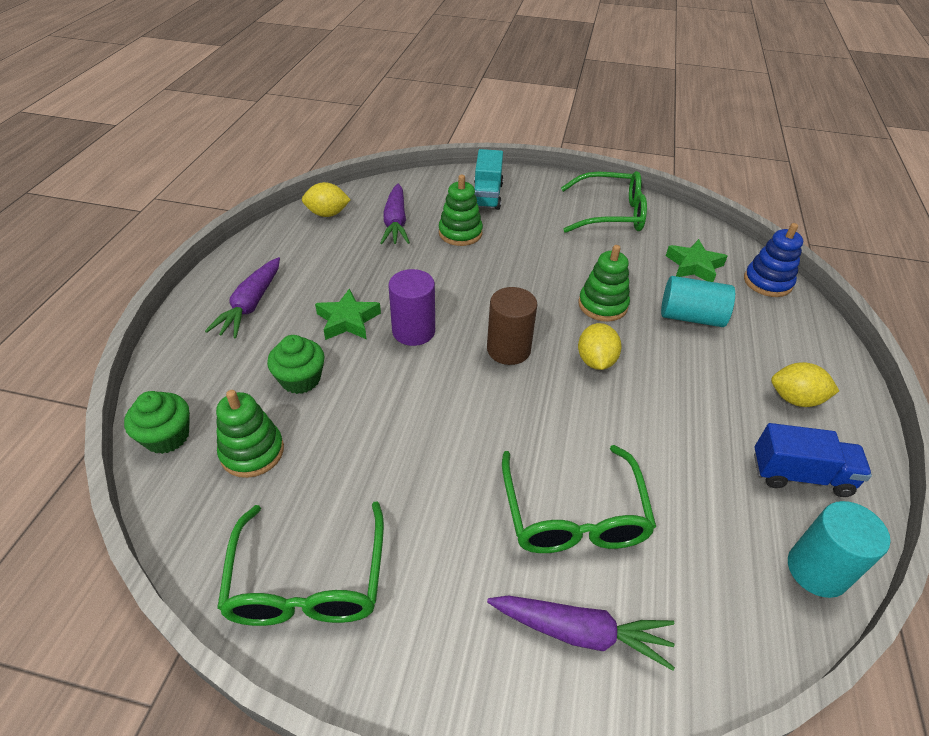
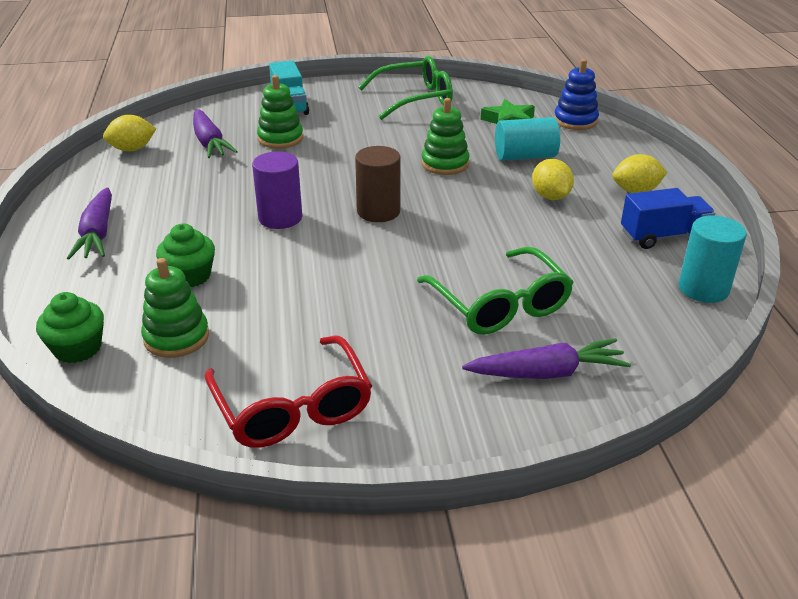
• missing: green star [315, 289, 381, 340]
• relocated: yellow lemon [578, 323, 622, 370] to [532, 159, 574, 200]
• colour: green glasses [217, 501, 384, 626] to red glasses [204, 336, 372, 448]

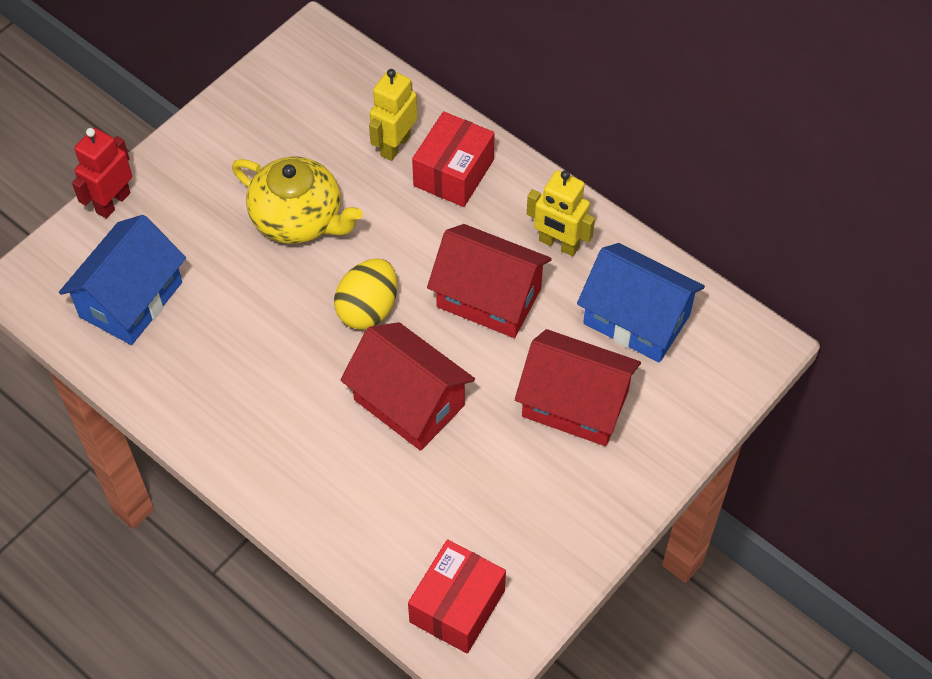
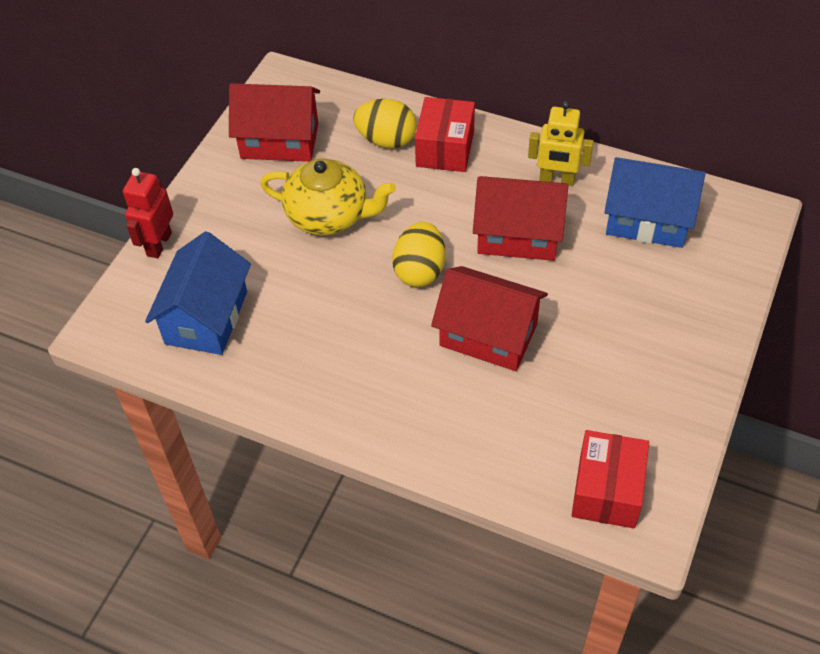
• relocated: red house [515, 329, 641, 446] to [229, 83, 320, 162]
• exchanged: yellow robot [369, 69, 418, 161] to yellow egg [353, 99, 417, 148]

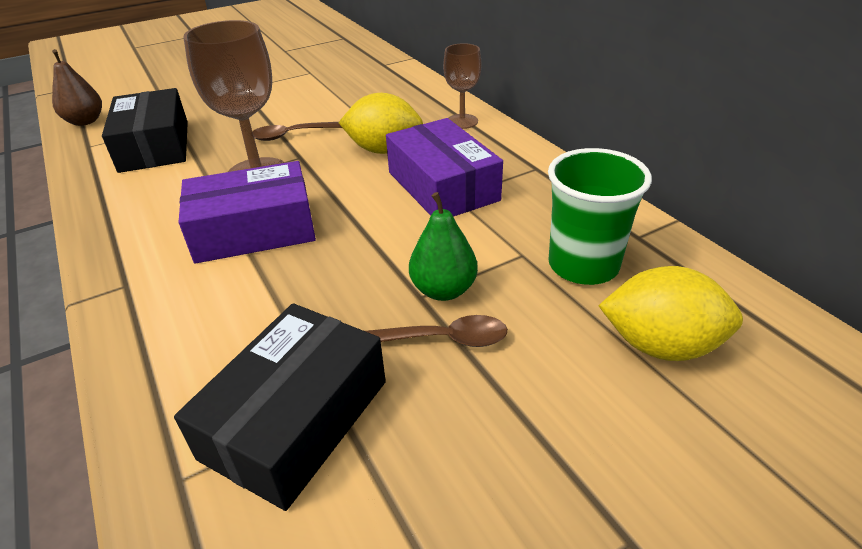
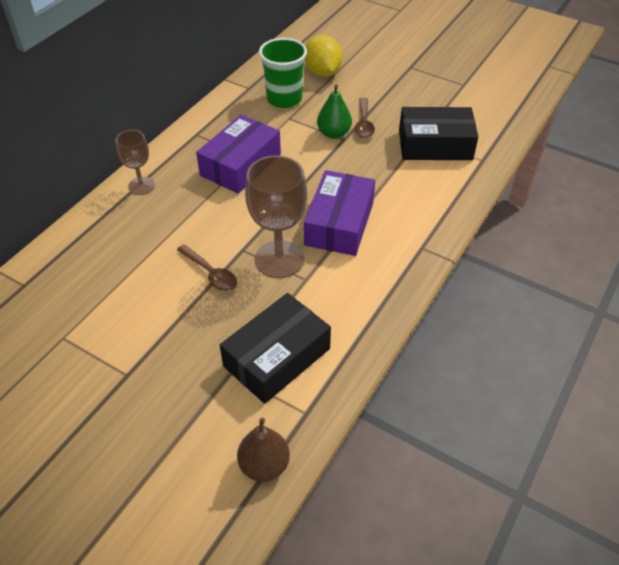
• missing: yellow lemon [338, 93, 423, 154]
• spun: purple box [179, 161, 316, 264] = [304, 170, 375, 256] 60 degrees clockwise
• spun: brown spoon [366, 315, 508, 347] = [355, 98, 375, 138] 150 degrees counterclockwise

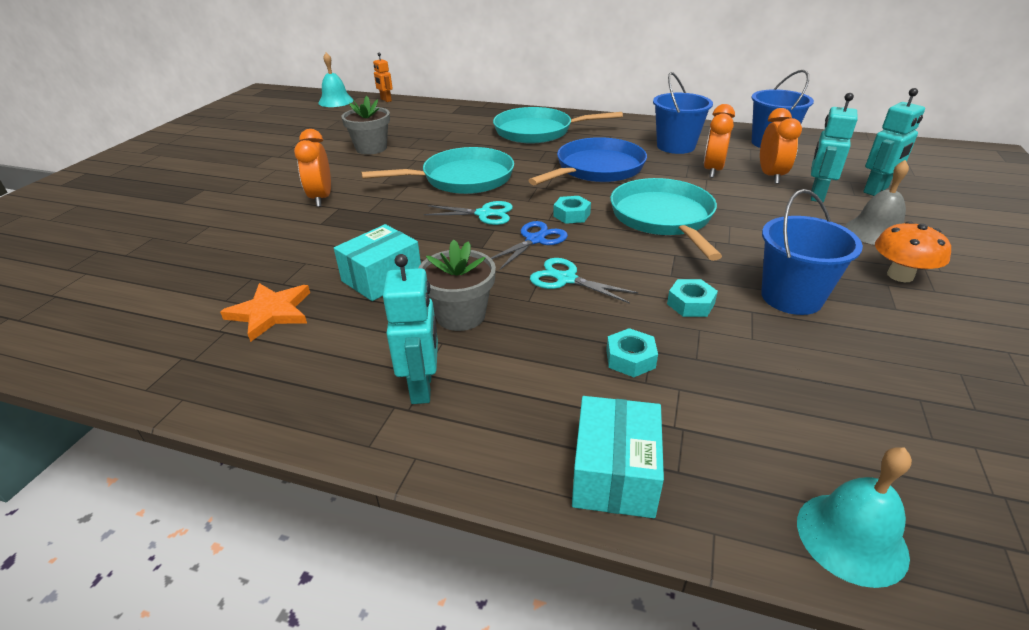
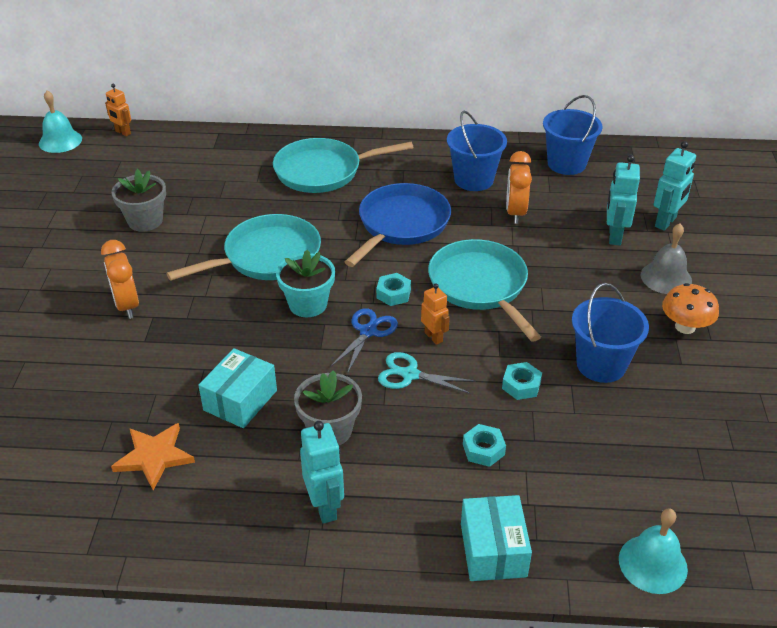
• missing: orange clock [760, 108, 802, 184]
• appeared: orange robot [421, 283, 450, 345]
• exchanged: turquoise scissors [424, 201, 513, 225] to turquoise flower pot [276, 250, 335, 317]

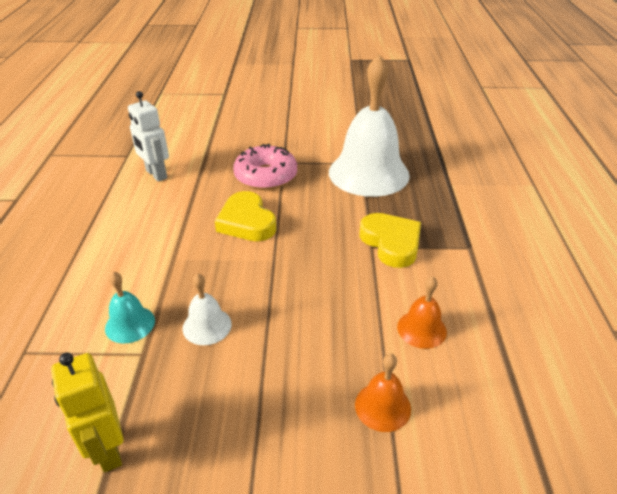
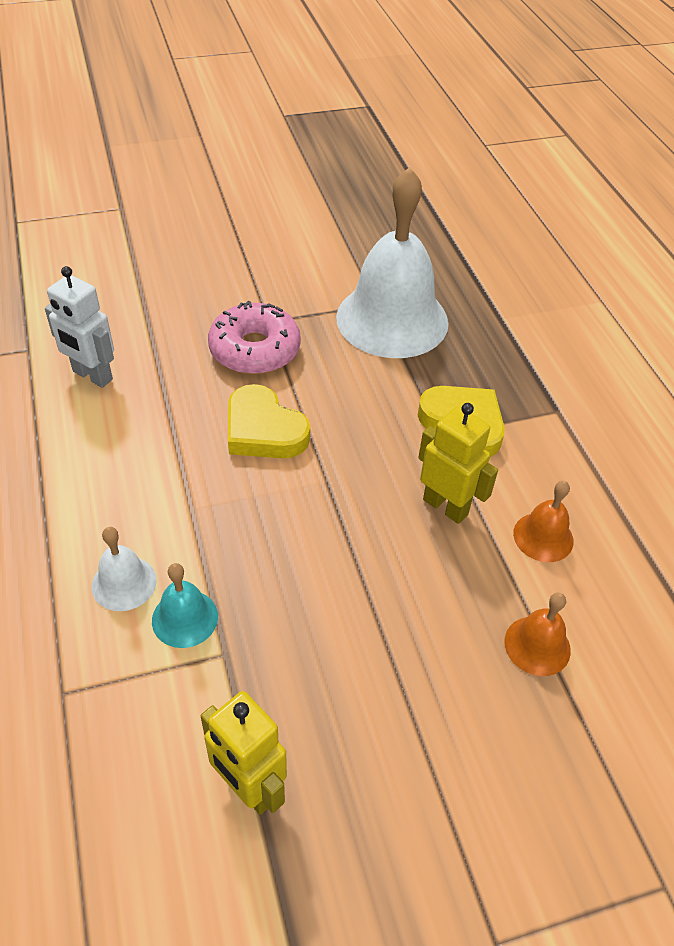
• appeared: yellow robot [418, 403, 498, 524]
• relocated: white bell [182, 273, 232, 345] to [92, 527, 157, 611]

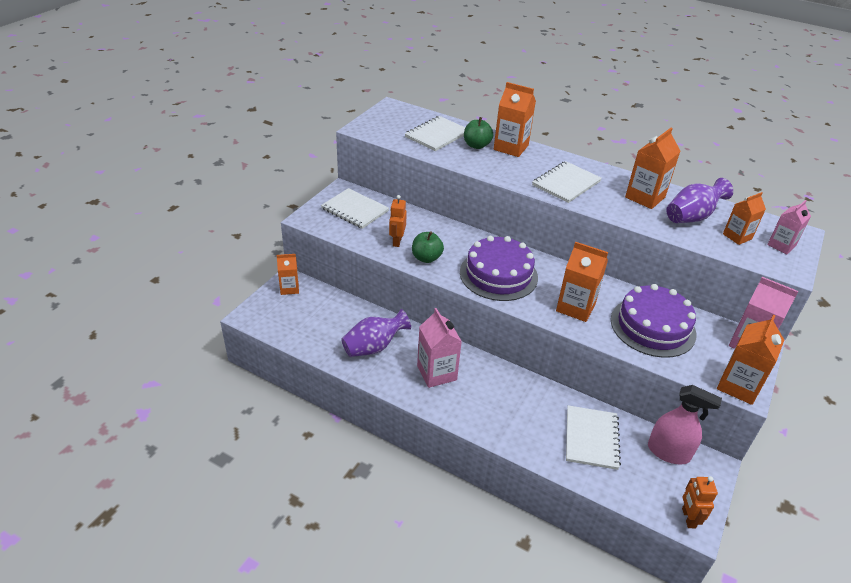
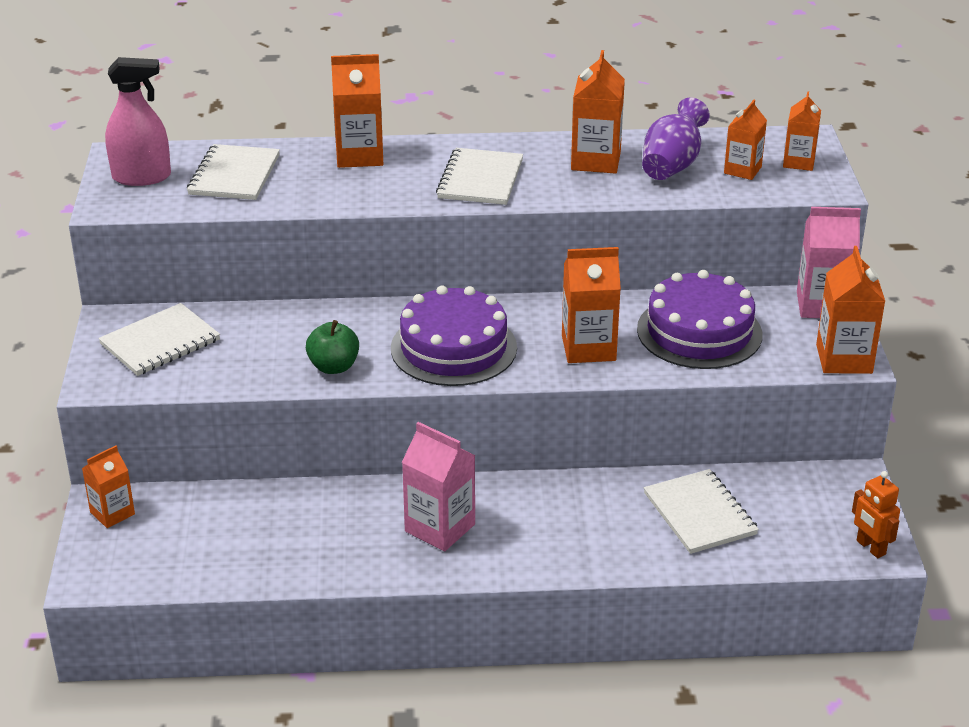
• missing: purple vase [341, 309, 411, 357]
• missing: orange robot [389, 195, 407, 247]
• missing: green apple [464, 117, 493, 149]
• relocated: pink spray bottle [648, 385, 722, 464] to [105, 57, 171, 186]
• colour: pink carton [767, 200, 811, 254] to orange carton [783, 91, 821, 171]
• spun: white notebook [321, 188, 389, 229] = [98, 303, 220, 376] 45 degrees counterclockwise

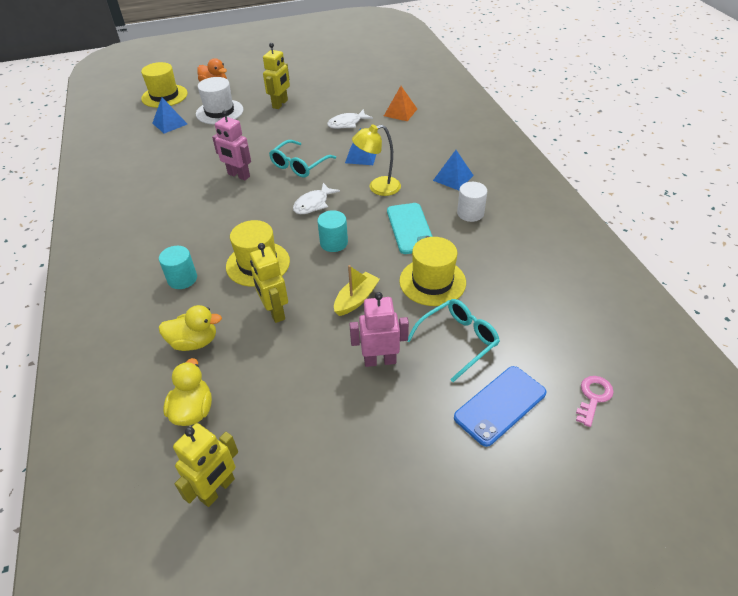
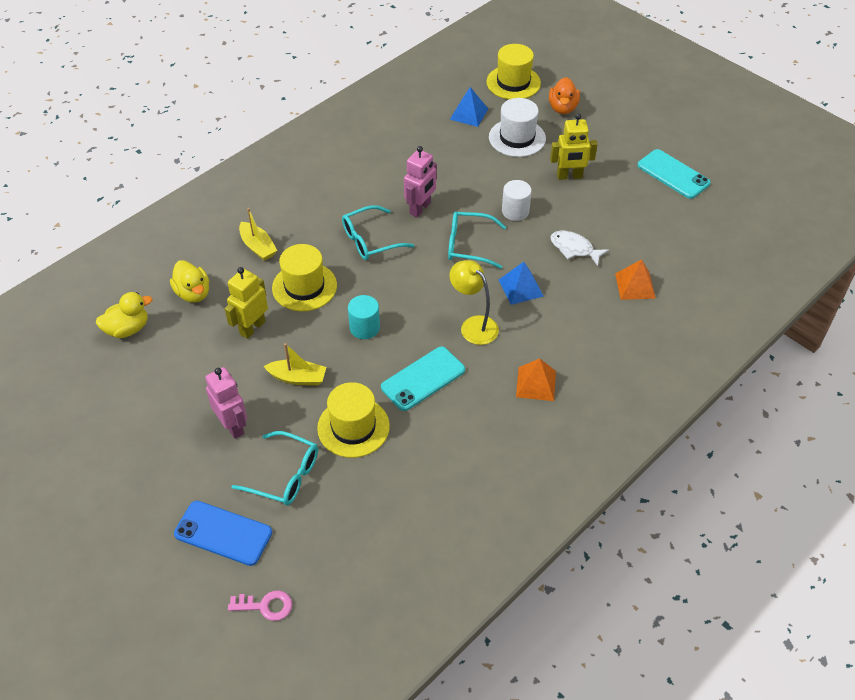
• missing: yellow robot [173, 423, 238, 507]
• missing: white fish [293, 183, 340, 214]
• appeared: turquoise glasses [342, 205, 414, 260]
• appeared: turquoise phone [637, 149, 711, 199]
• relocated: white cylinder [457, 182, 487, 222] to [502, 180, 532, 221]
• exchanged: turquoise cylinder [159, 246, 197, 289] to yellow boat [239, 208, 277, 261]
• colour: blue pyramid [433, 150, 474, 190] to orange pyramid [516, 358, 556, 401]
• spun: pink robot [212, 110, 251, 180] = [404, 146, 437, 217] 150 degrees counterclockwise

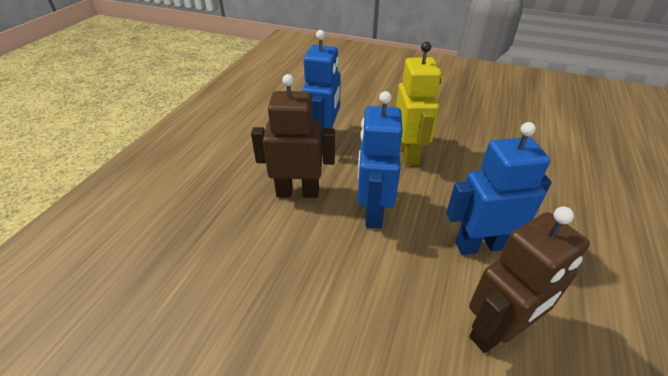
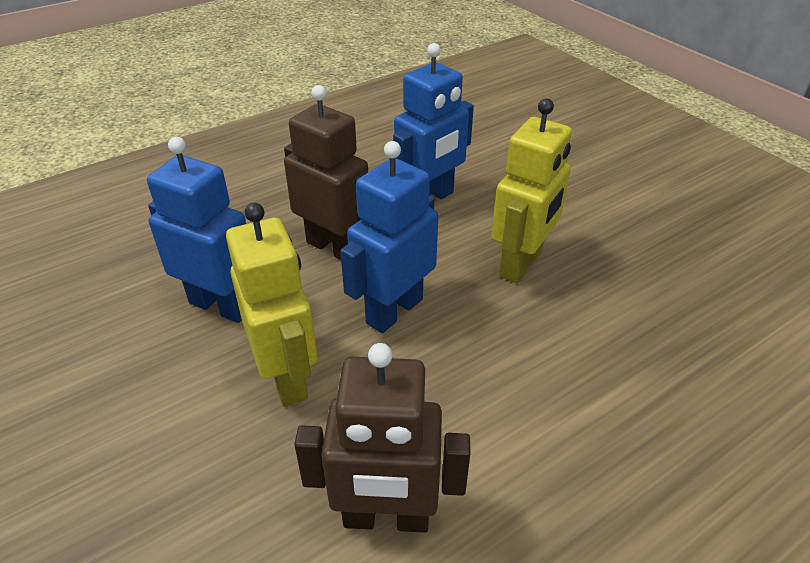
• appeared: yellow robot [226, 203, 318, 407]
• relocated: blue robot [446, 122, 552, 255] to [147, 137, 246, 323]

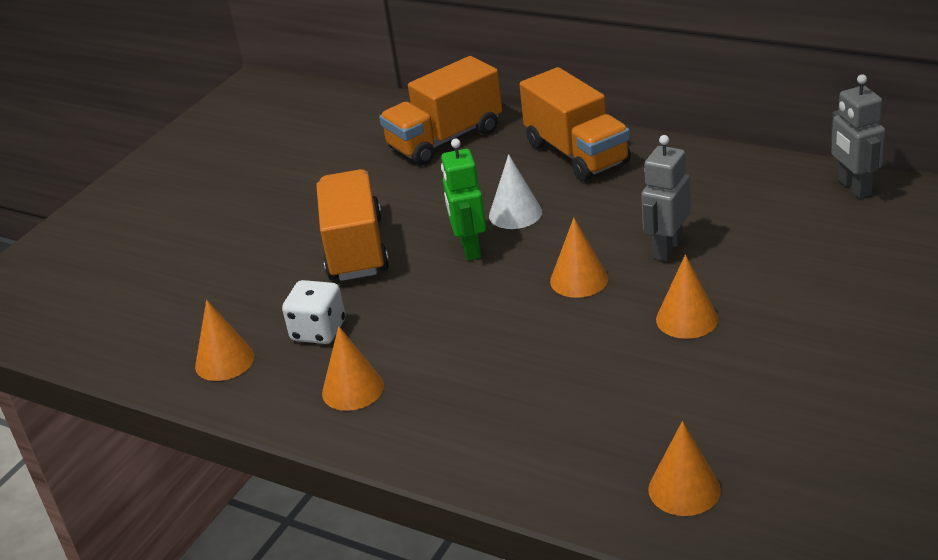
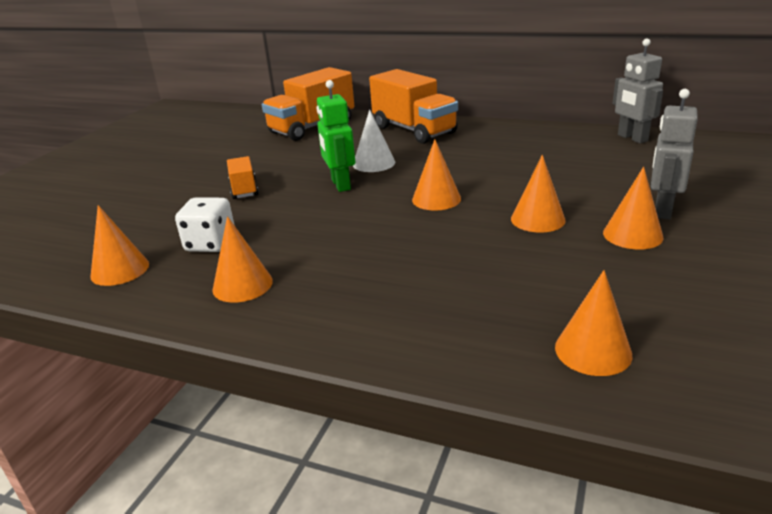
• appeared: orange cone [603, 167, 664, 249]
• relocated: grey robot [641, 135, 691, 261] to [651, 89, 698, 219]
• size: orange truck [316, 169, 389, 281] = [227, 156, 259, 199] x0.51

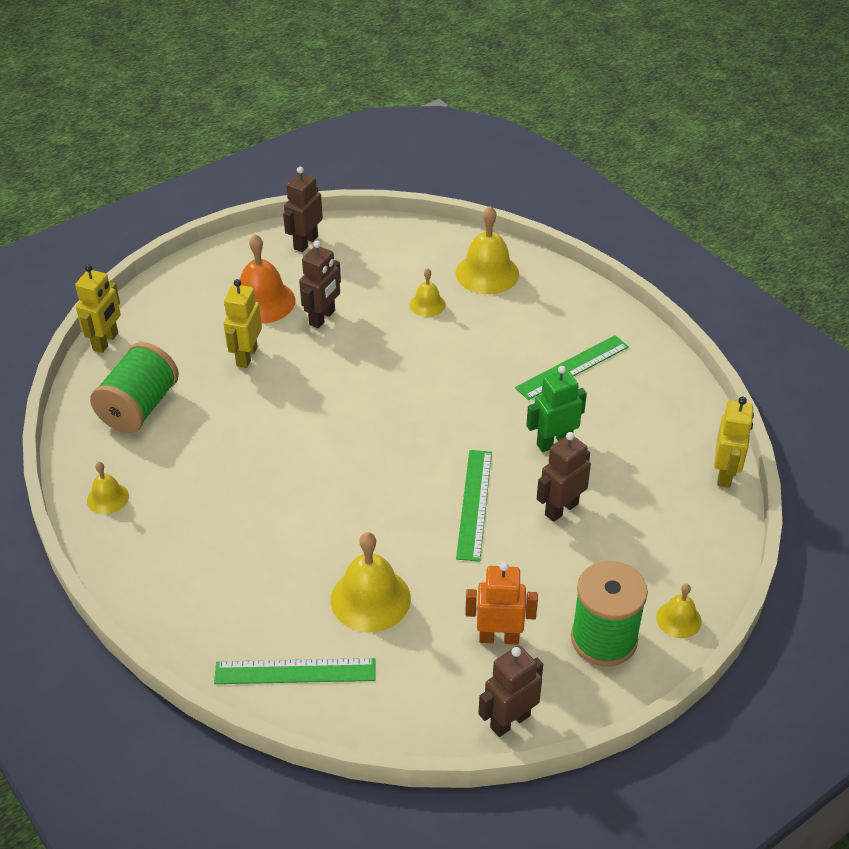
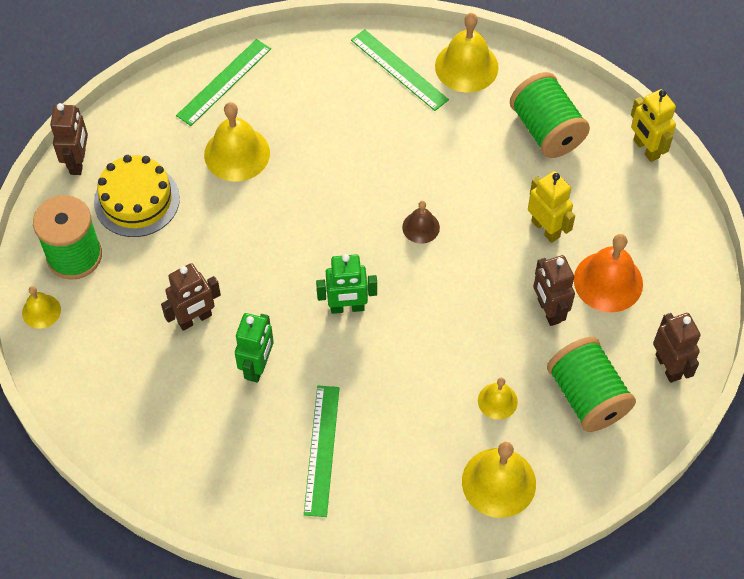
• missing: yellow robot [714, 397, 754, 488]
• appeared: green robot [316, 254, 377, 314]
• appeared: brown bell [402, 201, 440, 244]
• appeared: green spool [547, 337, 636, 432]
• relocated: green ruler [456, 450, 492, 562] to [351, 29, 449, 111]
• exchanged: orange robot [465, 562, 538, 645] to yellow cake [94, 155, 180, 237]
• spun: brown robot [537, 432, 591, 522] = [161, 263, 221, 331] 60 degrees clockwise
• size: yellow bell [87, 462, 129, 514] = [435, 13, 499, 92] x1.81

